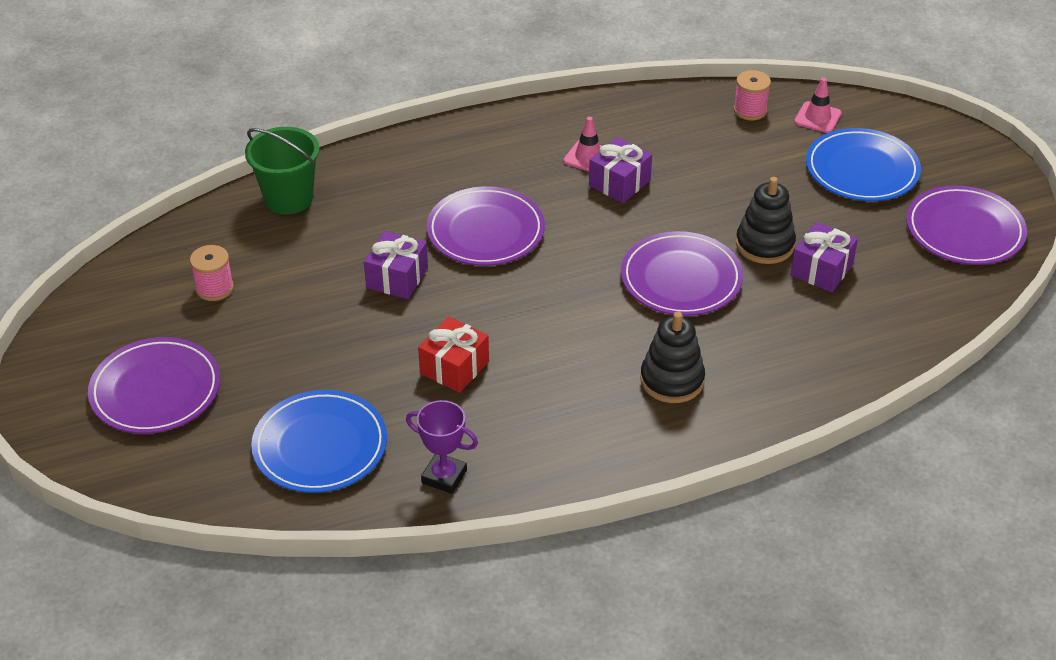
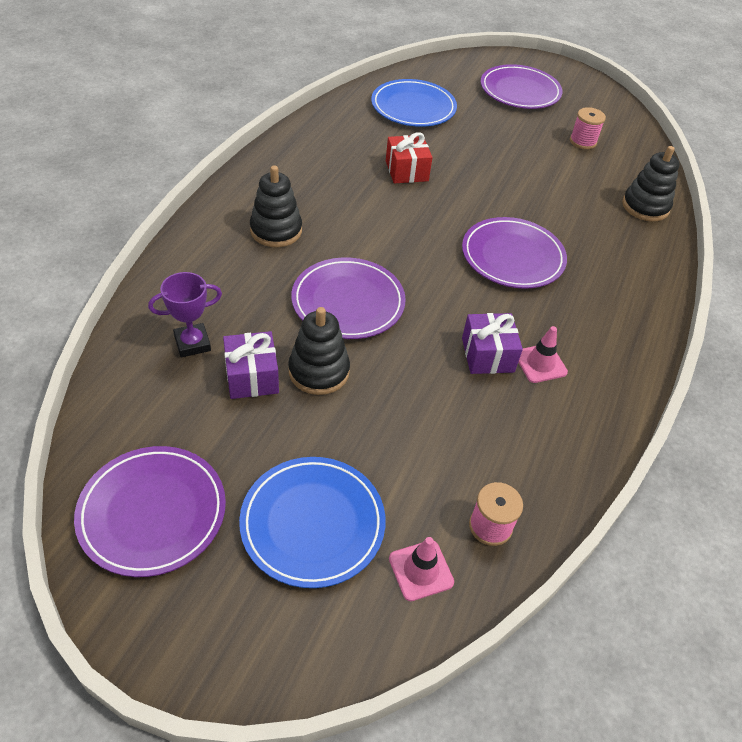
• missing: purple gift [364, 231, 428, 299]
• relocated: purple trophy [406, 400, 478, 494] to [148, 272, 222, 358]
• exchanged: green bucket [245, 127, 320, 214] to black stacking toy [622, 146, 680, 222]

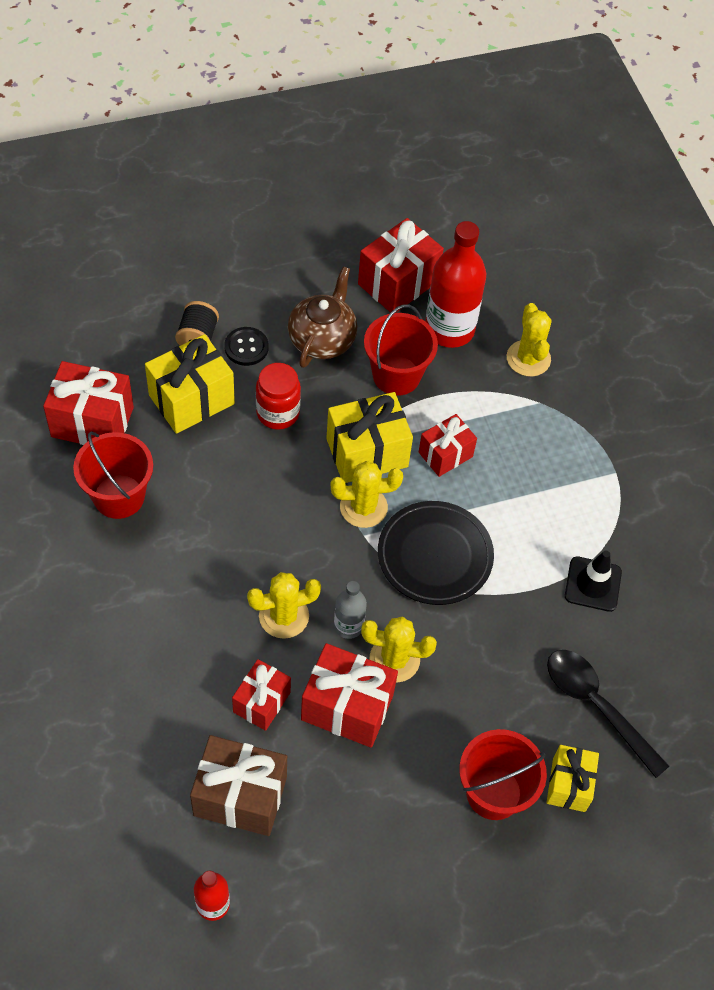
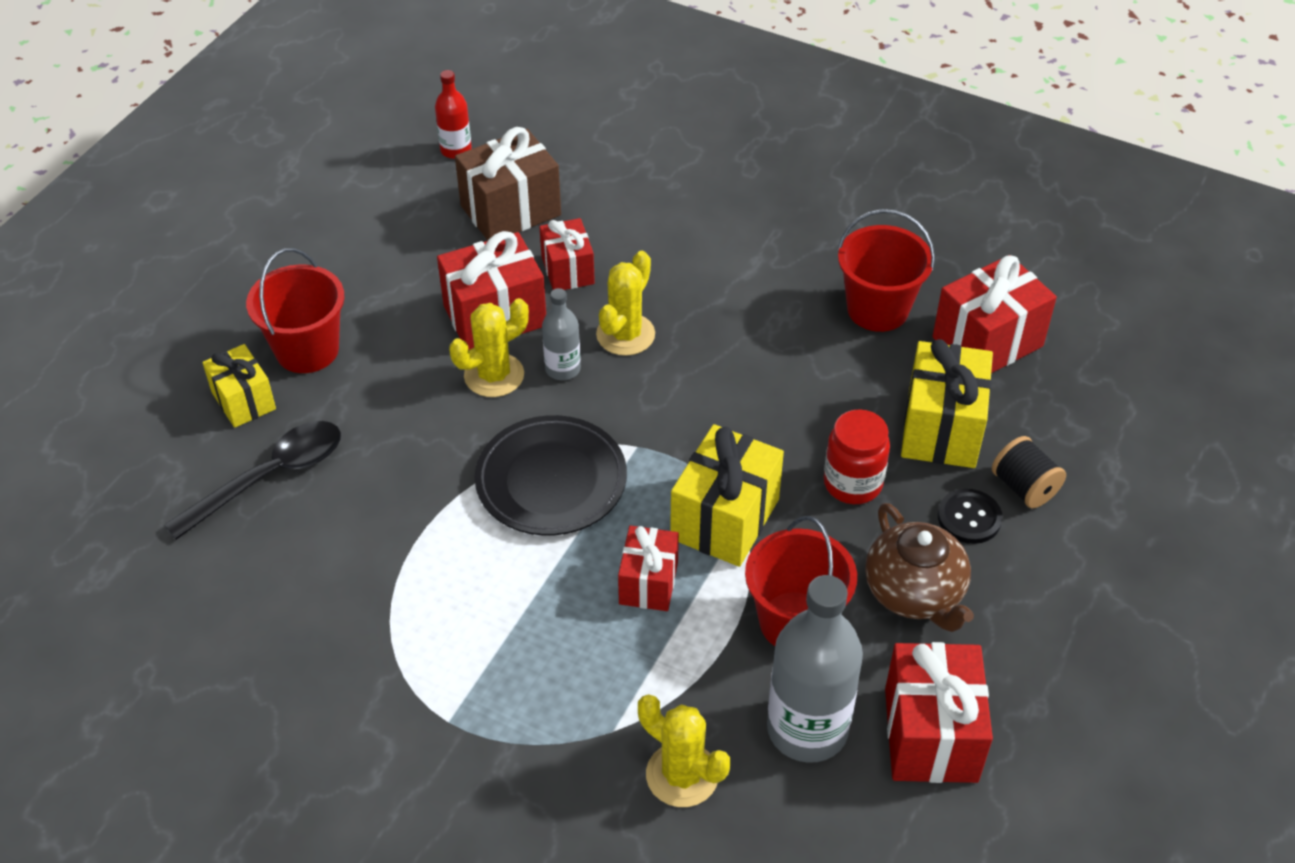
• missing: yellow cactus [330, 461, 403, 528]
• missing: black traffic cone [565, 551, 622, 612]
• colour: red bottle [425, 221, 486, 348] to grey bottle [767, 575, 863, 763]
• spun: black spoon [547, 650, 669, 778] = [164, 421, 341, 540] 45 degrees counterclockwise

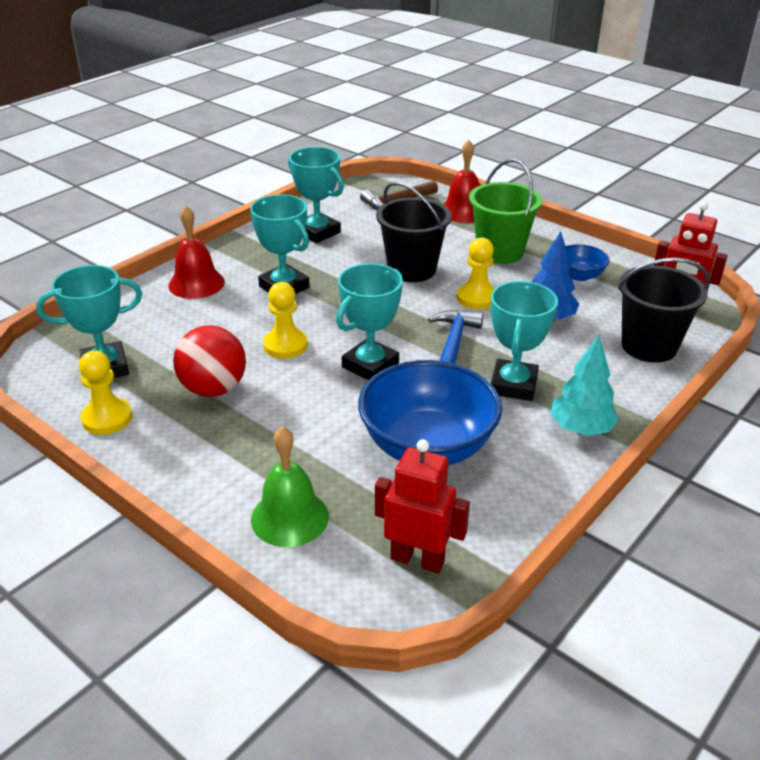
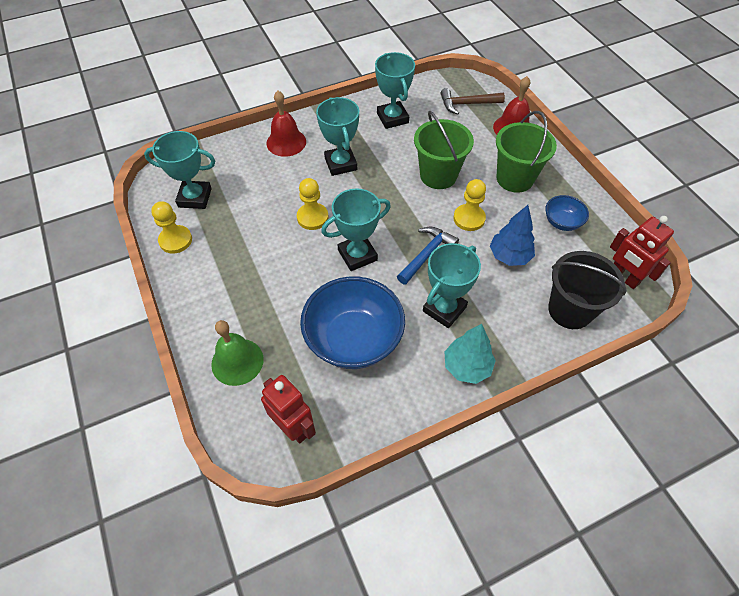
• missing: red ball [173, 325, 246, 397]
• colour: black bucket [376, 182, 451, 282] to green bucket [414, 111, 474, 189]

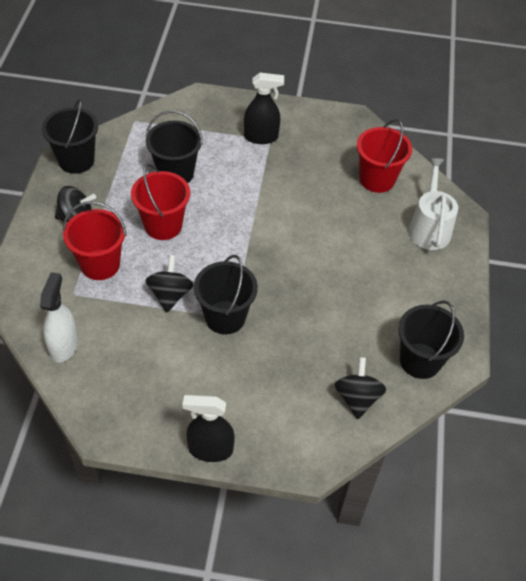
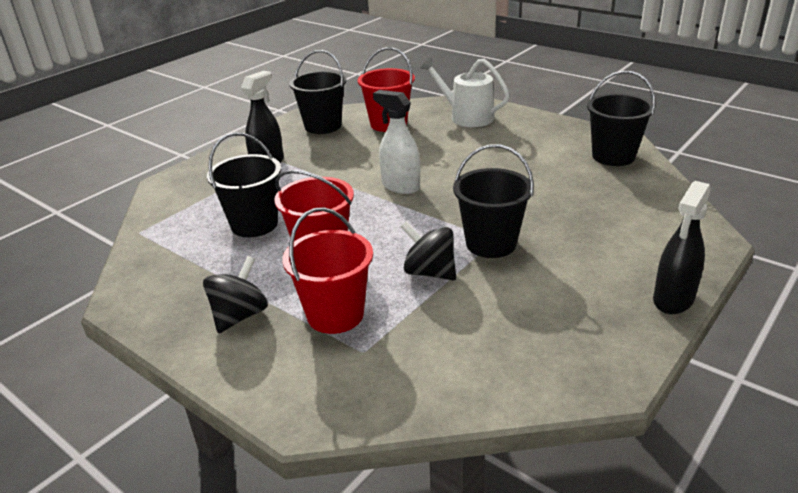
• missing: black spinning top [335, 357, 386, 419]
• relocated: white spray bottle [40, 272, 78, 363] to [373, 90, 420, 194]
• relocated: black bucket [42, 99, 98, 174] to [289, 50, 346, 134]

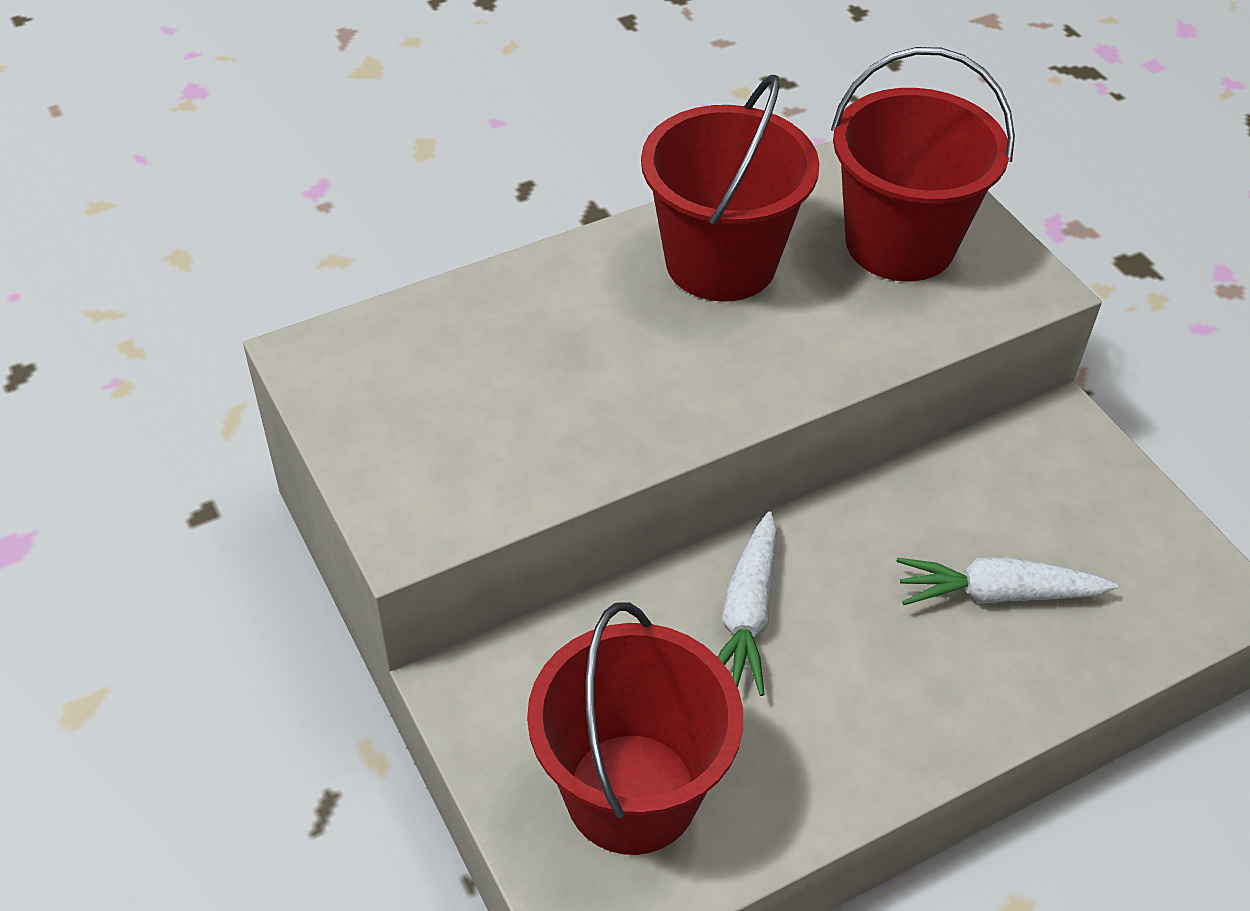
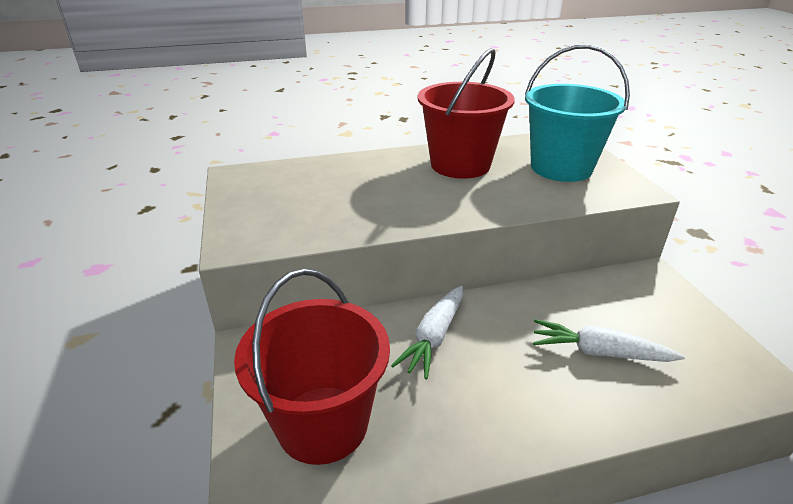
• colour: red bucket [831, 47, 1015, 282] to turquoise bucket [525, 44, 630, 182]

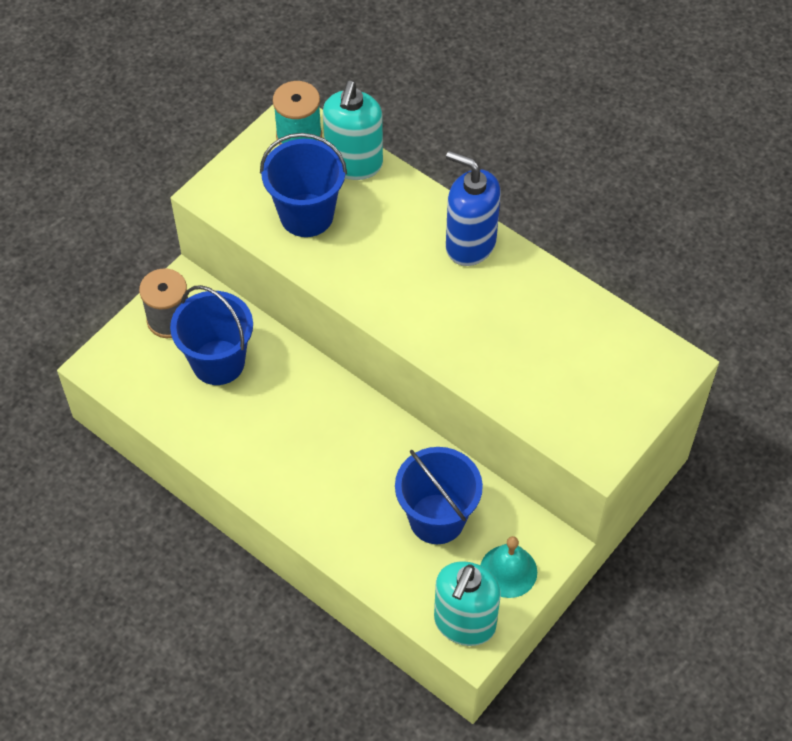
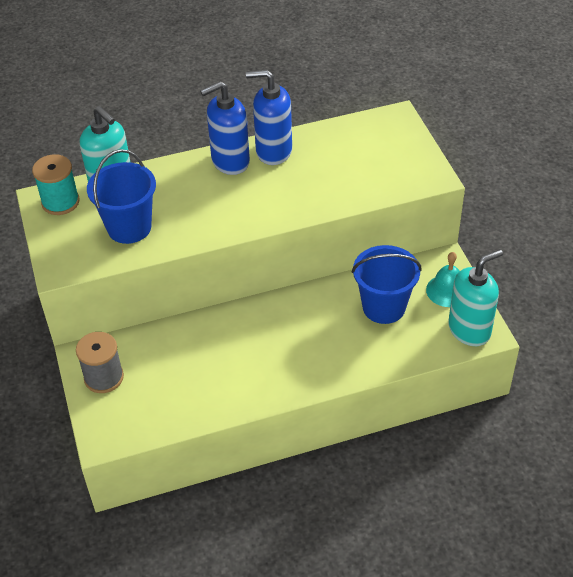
• missing: blue bucket [170, 285, 253, 385]
• appeared: blue soap dispenser [246, 70, 292, 165]
• spun: turquoise soap dispenser [434, 561, 501, 646] = [448, 249, 503, 346] 90 degrees counterclockwise

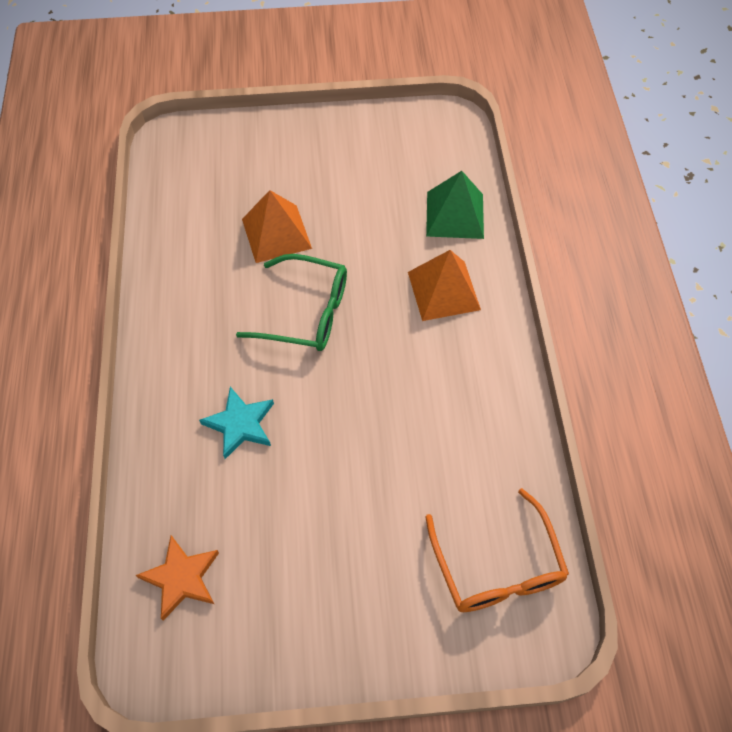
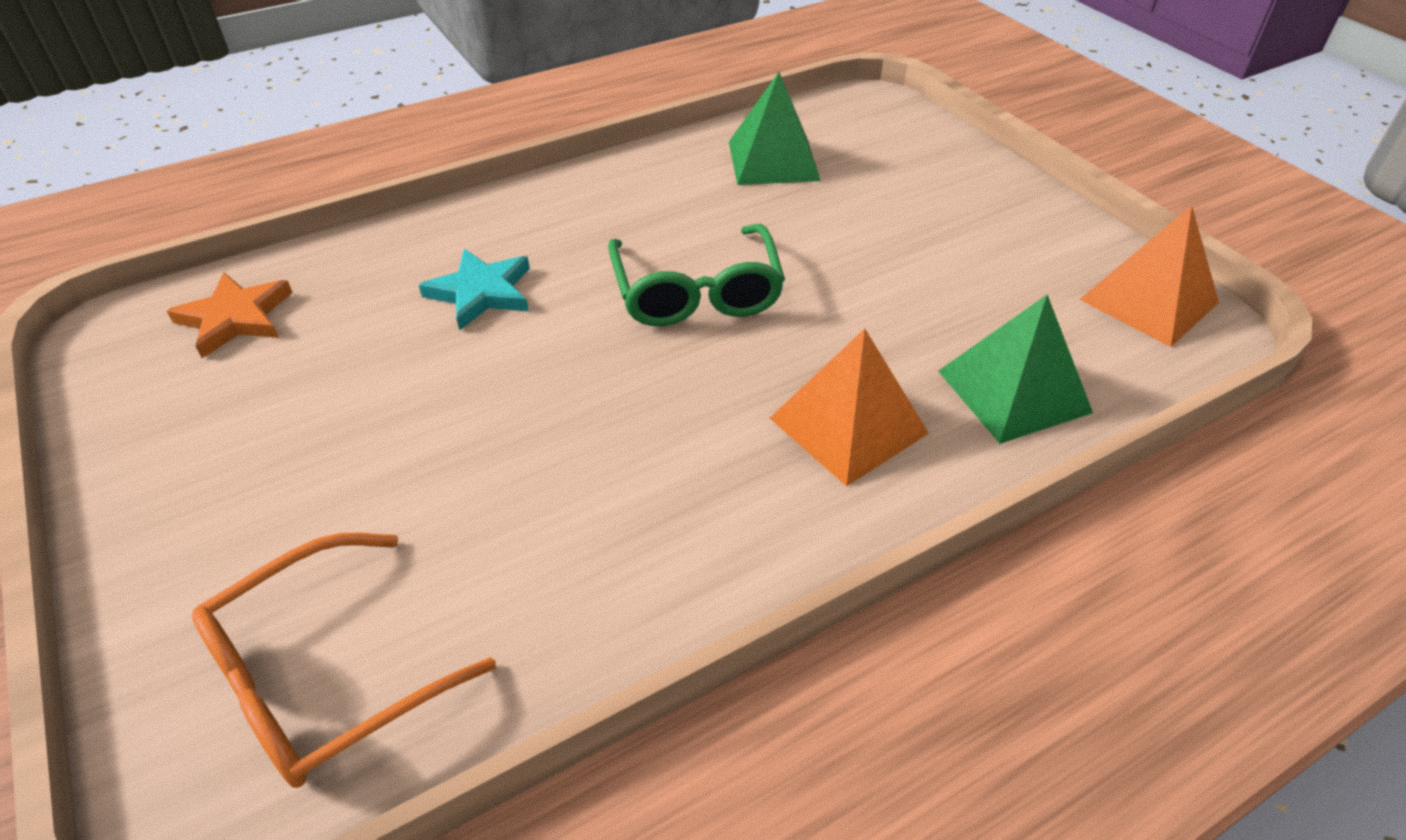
• appeared: green pyramid [729, 72, 821, 185]
• relocated: orange pyramid [242, 190, 312, 263] to [1079, 206, 1219, 347]

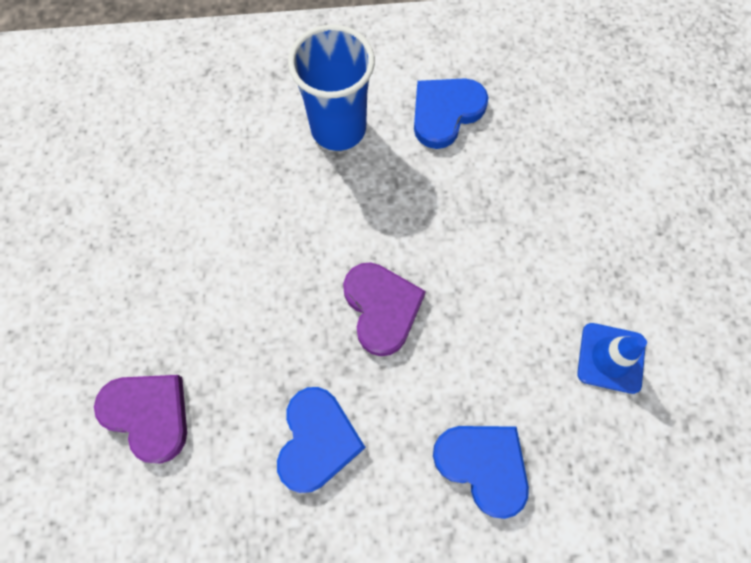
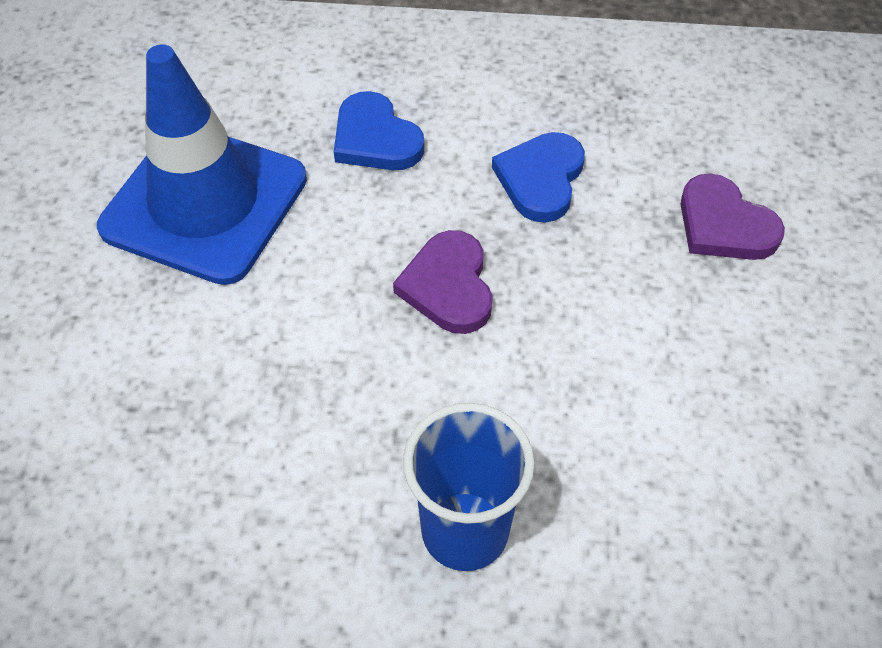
• missing: blue heart [414, 78, 489, 149]
• size: blue traffic cone [577, 323, 647, 394] = [97, 45, 307, 285] x2.34

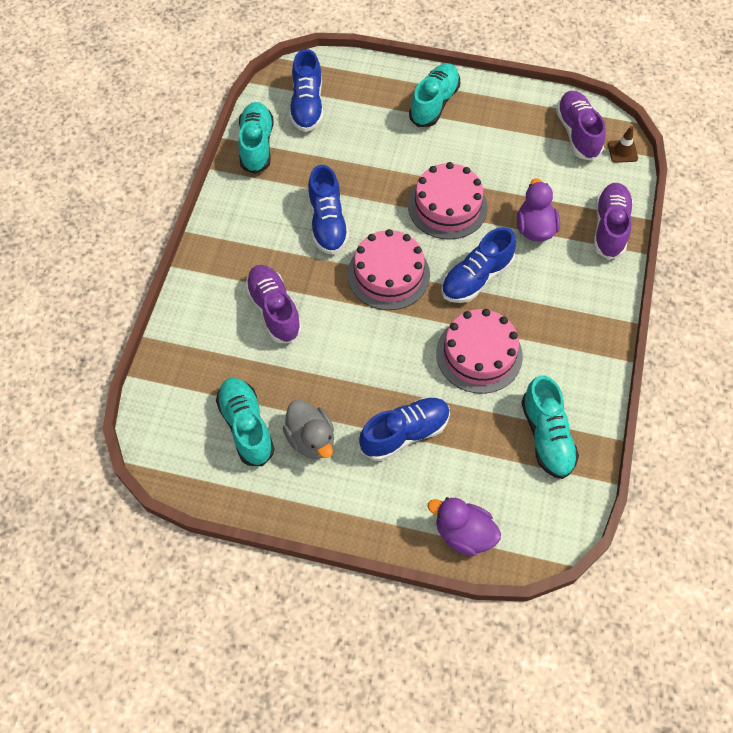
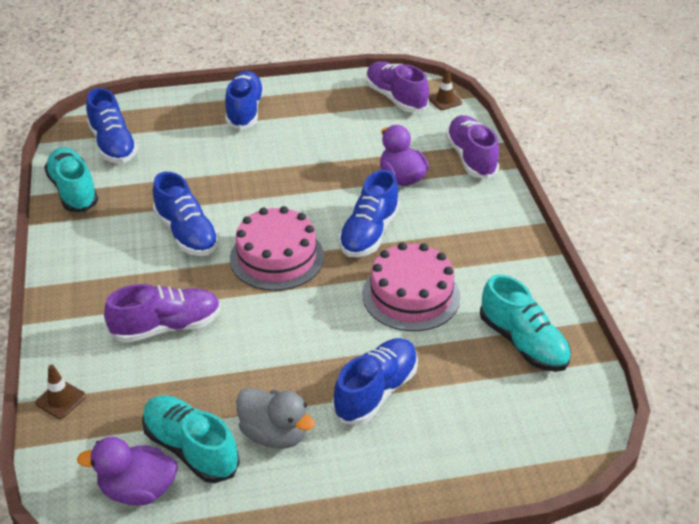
• missing: pink cake [408, 162, 487, 240]
• appeared: brown traffic cone [35, 365, 86, 419]
• relocated: purple duck [428, 497, 501, 556] to [77, 437, 178, 506]
• colour: turquoise shoe [409, 63, 460, 127] to blue shoe [225, 71, 264, 130]
• spun: purple shoe [245, 265, 302, 343] = [104, 284, 221, 343] 120 degrees clockwise

